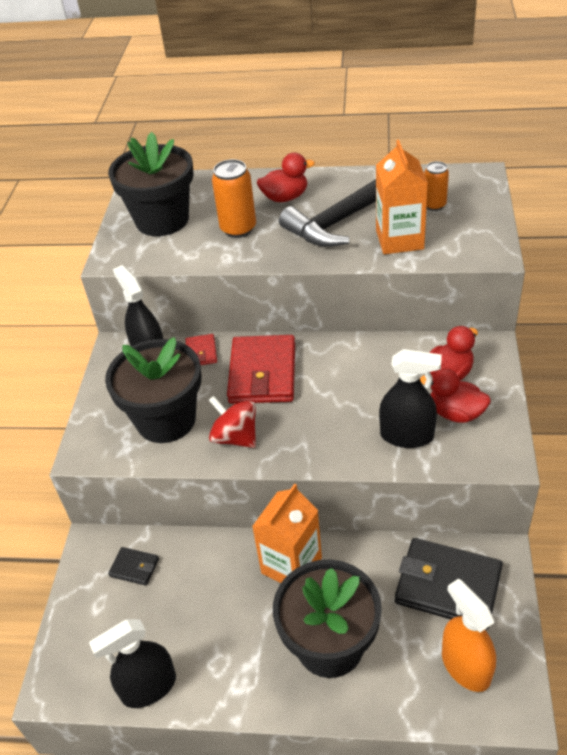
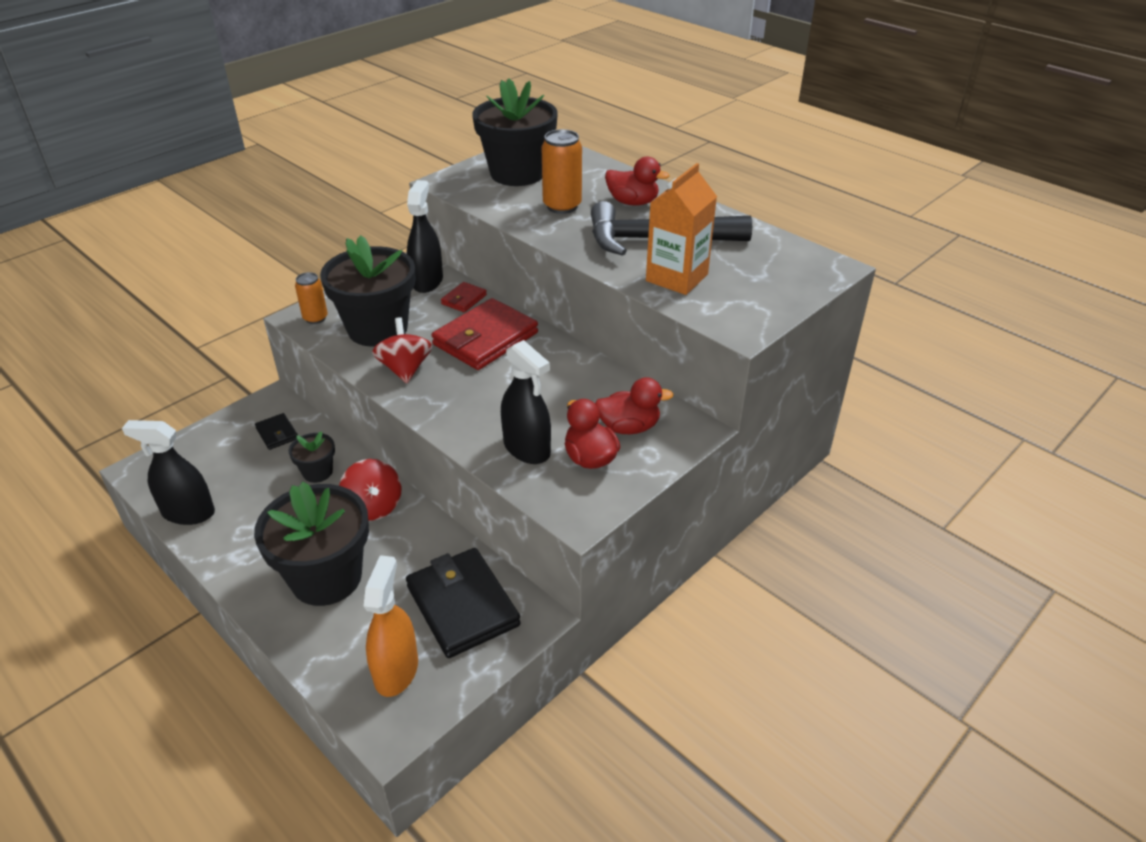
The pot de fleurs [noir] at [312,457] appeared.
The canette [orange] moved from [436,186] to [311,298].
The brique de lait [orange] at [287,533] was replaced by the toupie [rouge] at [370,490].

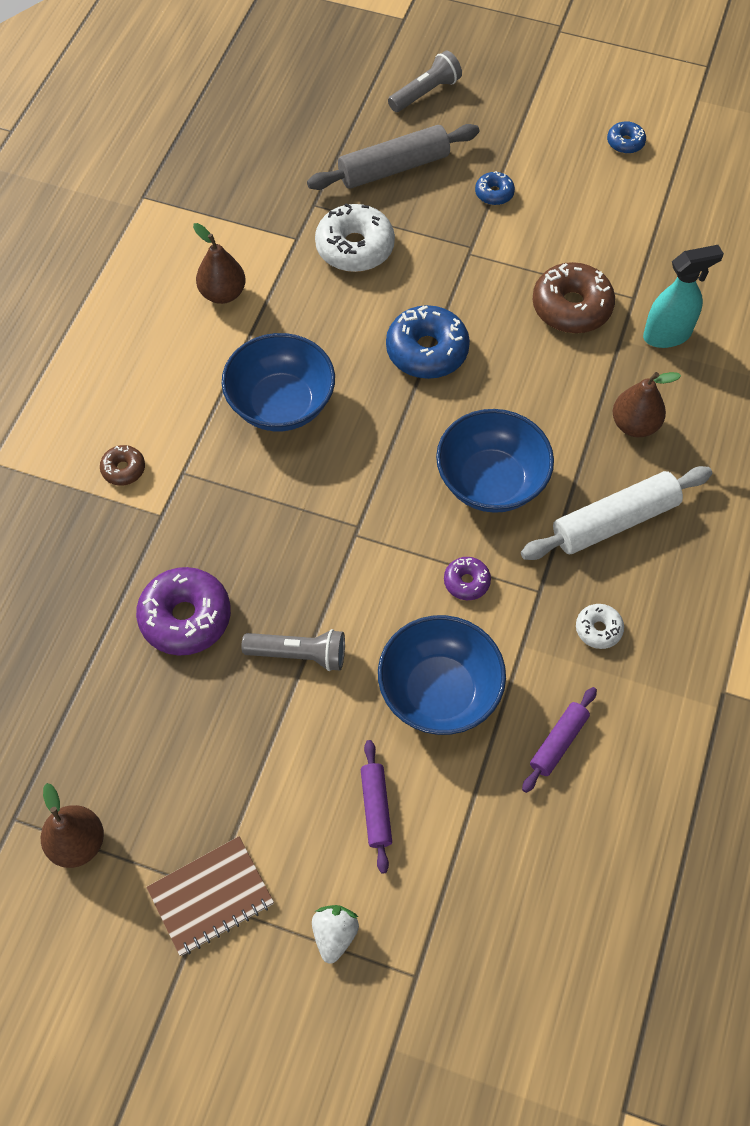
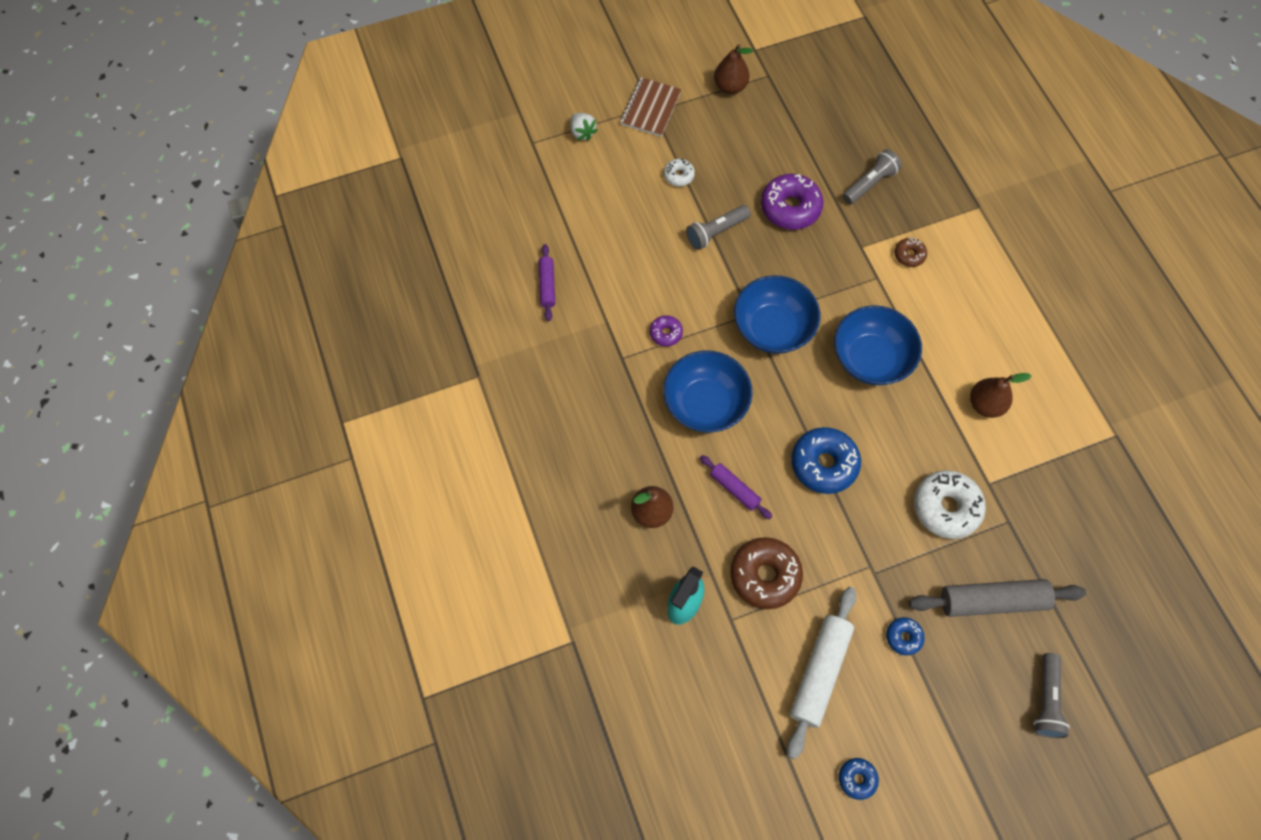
The beignet [blanc] moved from [600,626] to [679,172].
The rouleau à pâtisserie [violet] moved from [376,807] to [736,487].
The bol [bleu] moved from [442,675] to [777,314].
The rouleau à pâtisserie [blanc] moved from [616,513] to [821,673].
The lampe de poche [gris] at [872,176] appeared.
The rouleau à pâtisserie [gris] at [393,157] turned 60 degrees clockwise.

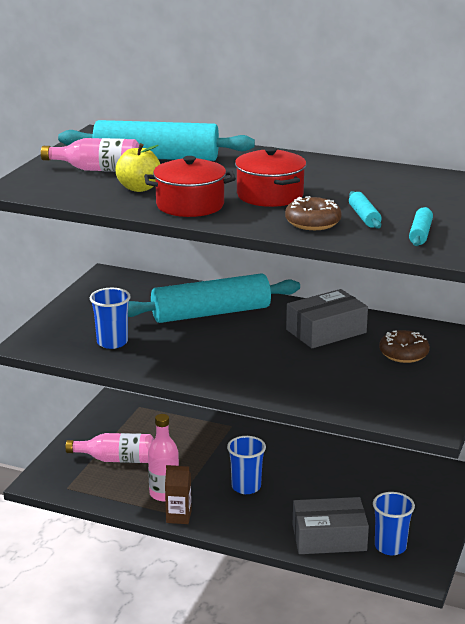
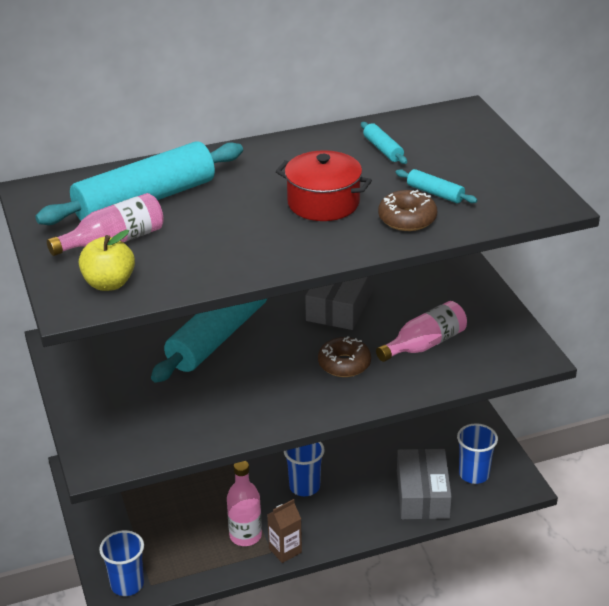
The pomme [jaune] moved from [137,167] to [107,260].
The gobelet [bleu] moved from [110,318] to [121,563].
The beignet [marron] moved from [404,346] to [344,356].
The rouleau à pâtisserie [turquoise] moved from [421,226] to [384,143].
The bouteille [rose] moved from [109,448] to [421,331].
The boîte [gris] at [331,525] turned 45 degrees counterclockwise.
The marmite [rouge] at [190,186] disappeared.

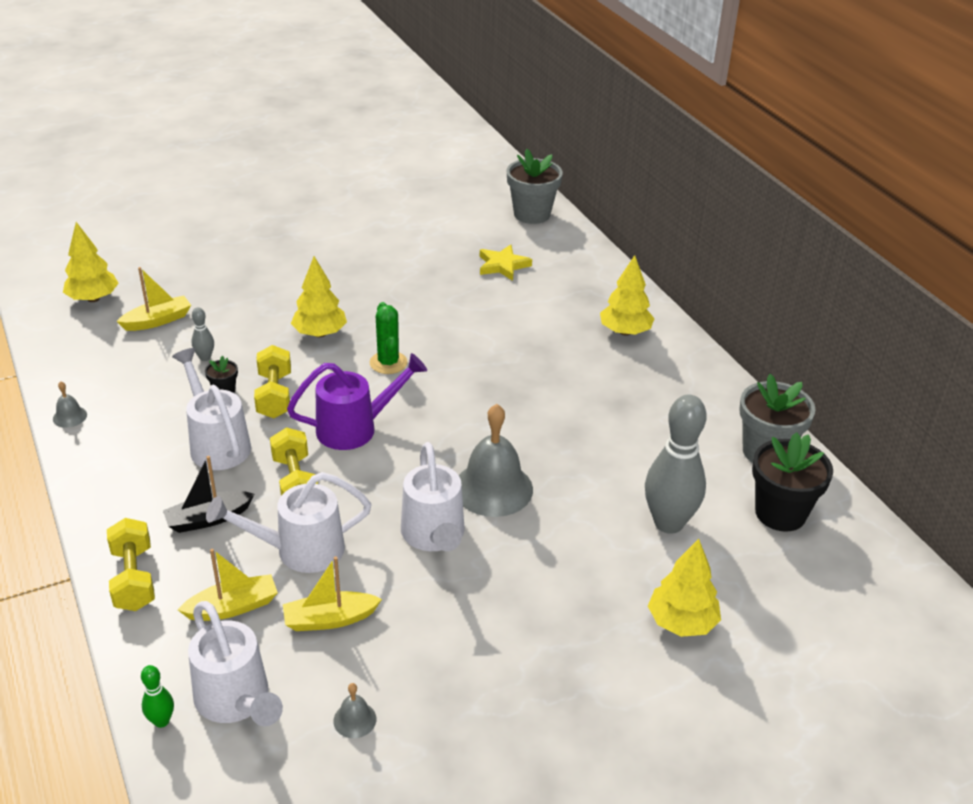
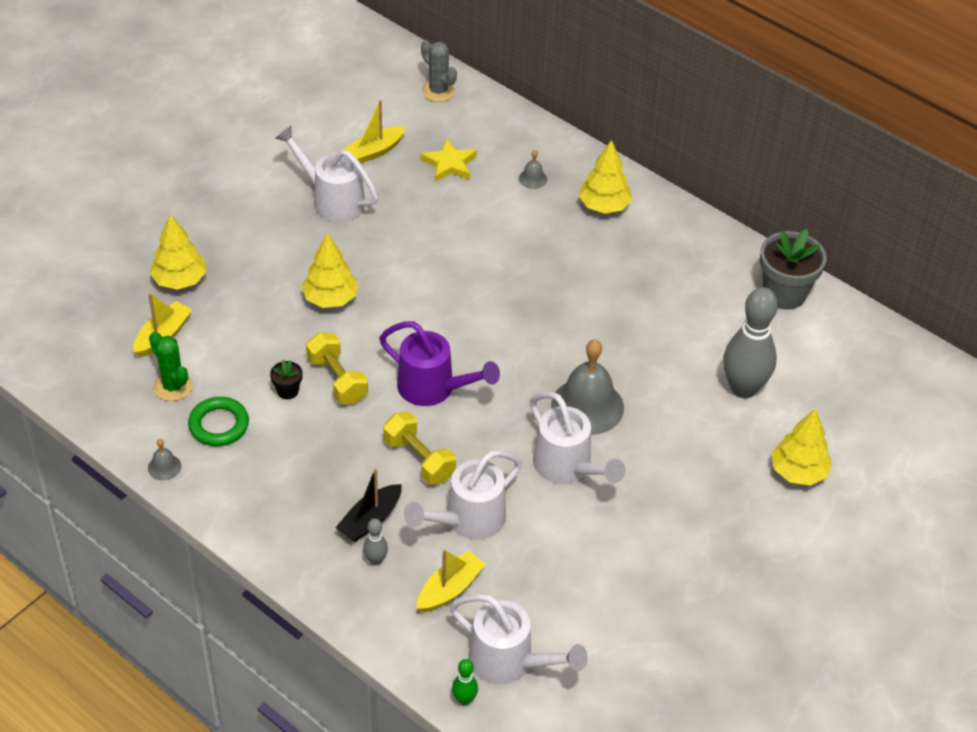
The cactus [vert] moved from [389,338] to [171,366].
The arbre [jaune] moved from [91,262] to [178,252].
The anneau [vert] at [218,421] appeared.
The arrosoir [blanc] moved from [211,409] to [327,174].
The bateau [jaune] moved from [332,593] to [375,132].
The quille [gris] moved from [203,334] to [375,541].
The arrosoir [violet] at [357,401] turned 75 degrees clockwise.
The pot de fleurs [gris] at [535,186] was replaced by the cactus [gris] at [439,71].
The cloche [gris] moved from [355,710] to [533,169].
The haltère [jaune] at [131,564] disappeared.
The pot de fleurs [noir] at [792,482] disappeared.

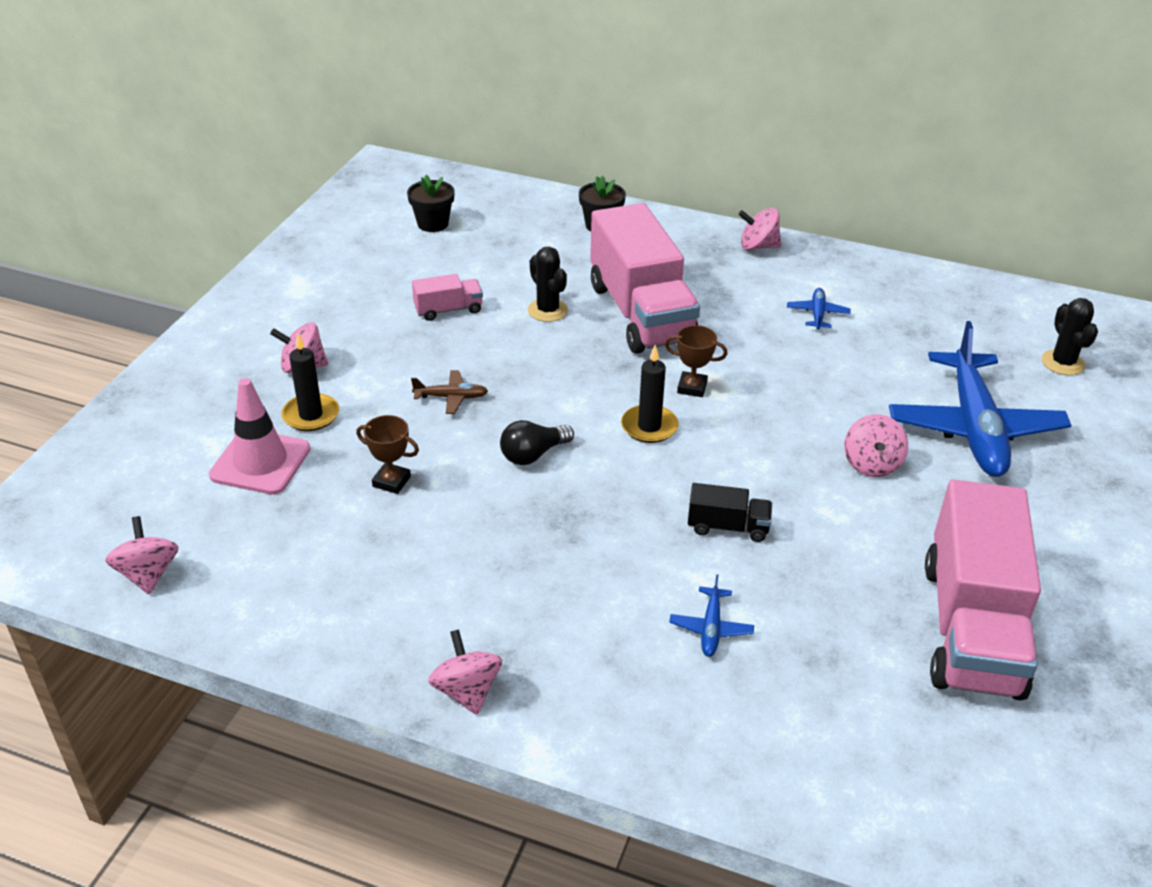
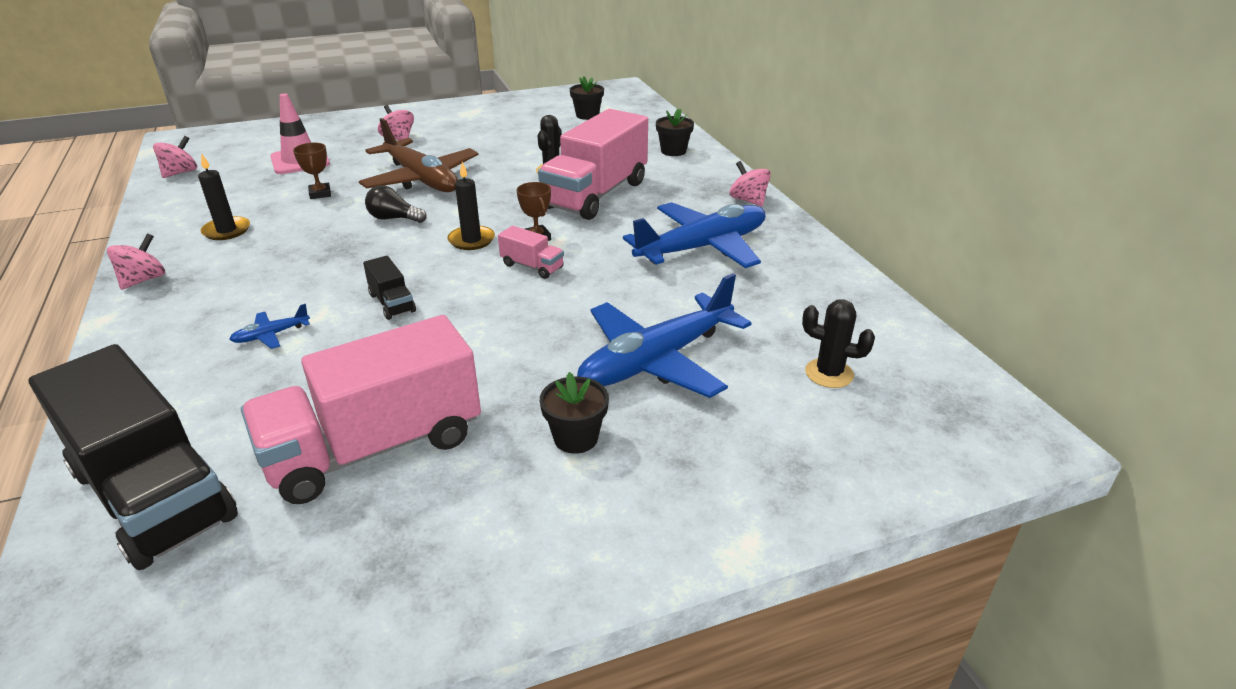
The camion [noir] at [133,457] appeared.
The bougie [noir] moved from [310,382] to [224,196].
The avion [marron] at [449,392] changed to 2.49 times the size.
The camion [rose] moved from [447,297] to [531,252].
The pot de fleurs [noir] at [574,413] appeared.
The avion [bleu] at [819,308] changed to 2.49 times the size.
The cactus [noir] at [1070,336] turned 75 degrees clockwise.
The toupie [rose] at [876,445] disappeared.

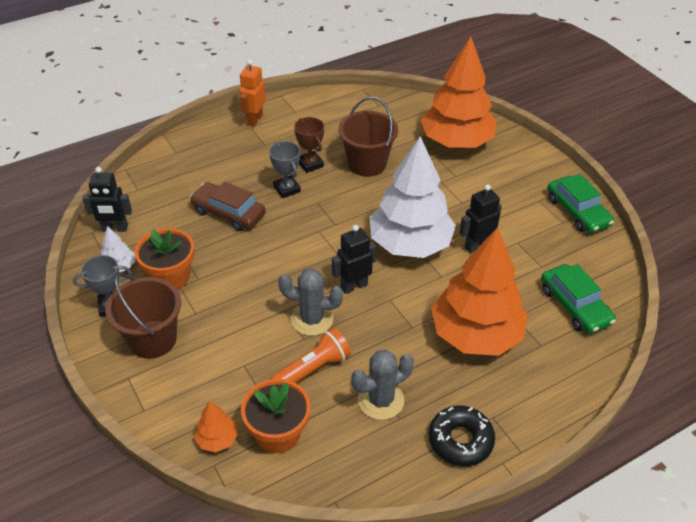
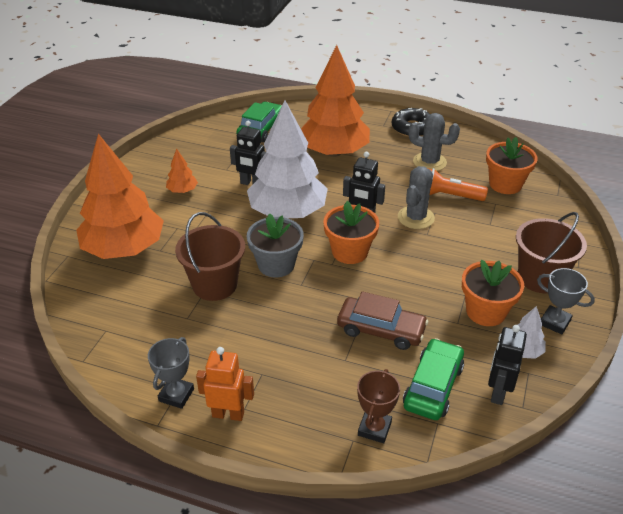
The trophée [gris] moved from [285,169] to [171,373].
The arbre [orange] moved from [216,426] to [182,171].
The robot [orange] at [252,93] turned 150 degrees counterclockwise.
The pot de fleurs [gris] at [275,245] appeared.
The pot de fleurs [orange] at [351,232] appeared.
The voiture [marron] at [228,206] turned 60 degrees counterclockwise.
The trophée [marron] moved from [309,145] to [378,406].
The cactus [gris] at [310,302] turned 60 degrees clockwise.
The voiture [vert] moved from [580,203] to [433,379].
The robot [noir] at [107,199] turned 120 degrees counterclockwise.

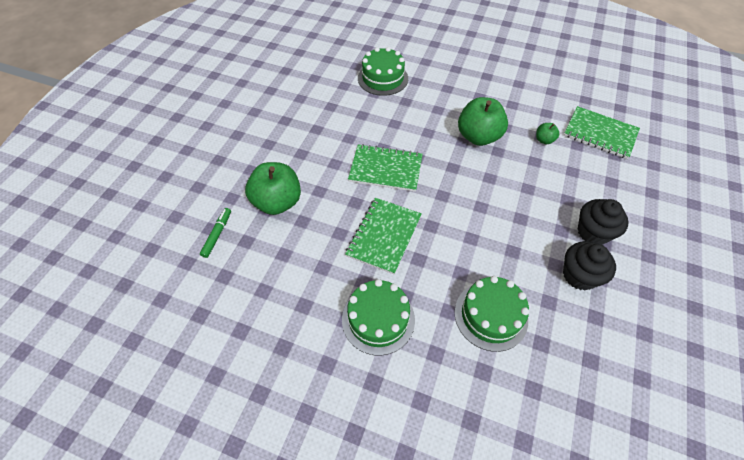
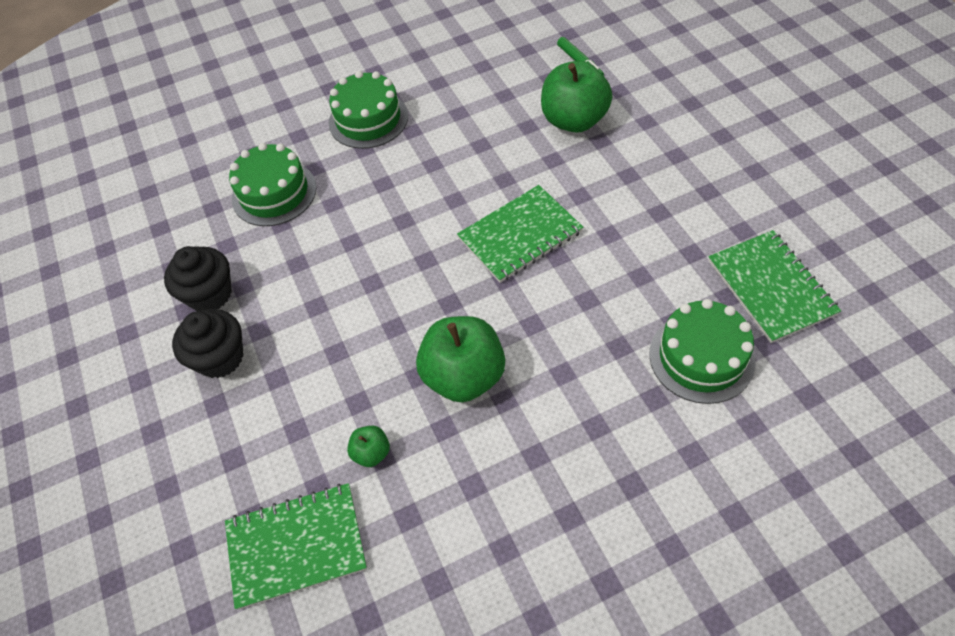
The carnet [vert] moved from [383,236] to [774,286].

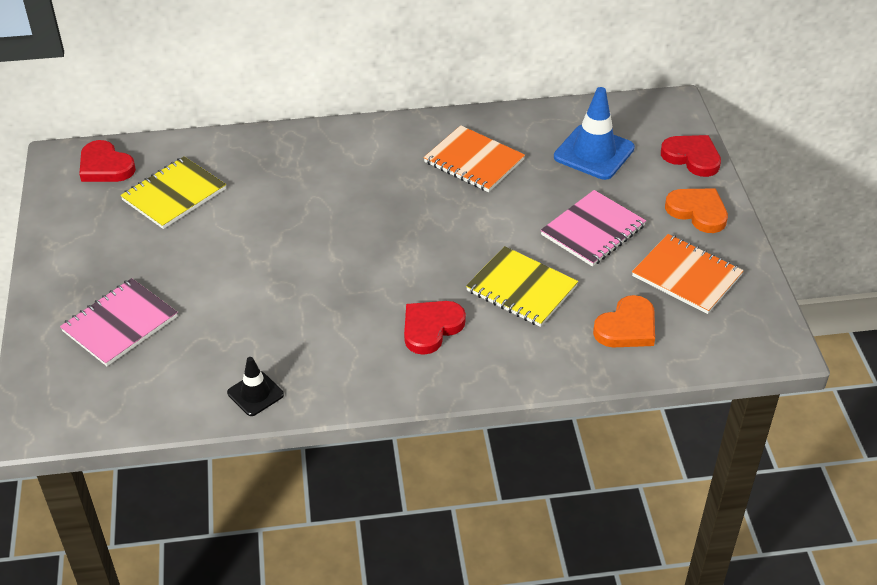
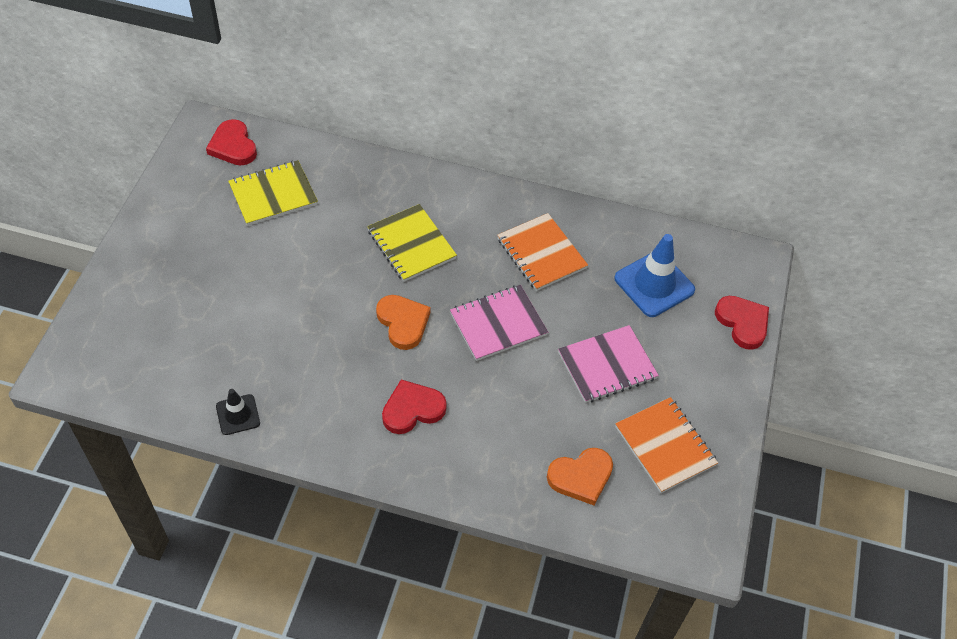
The carnet [jaune] moved from [522,286] to [412,243].
The cœur [orange] moved from [696,210] to [403,322].
The carnet [rose] moved from [119,322] to [499,323].

